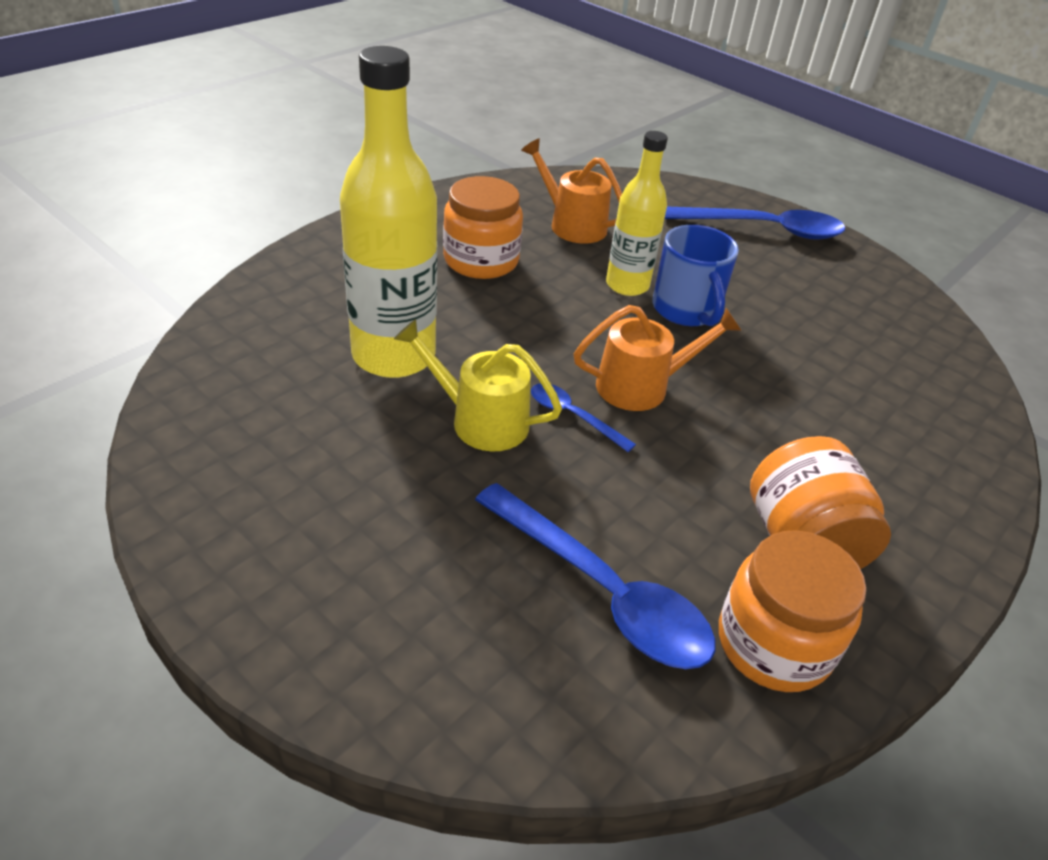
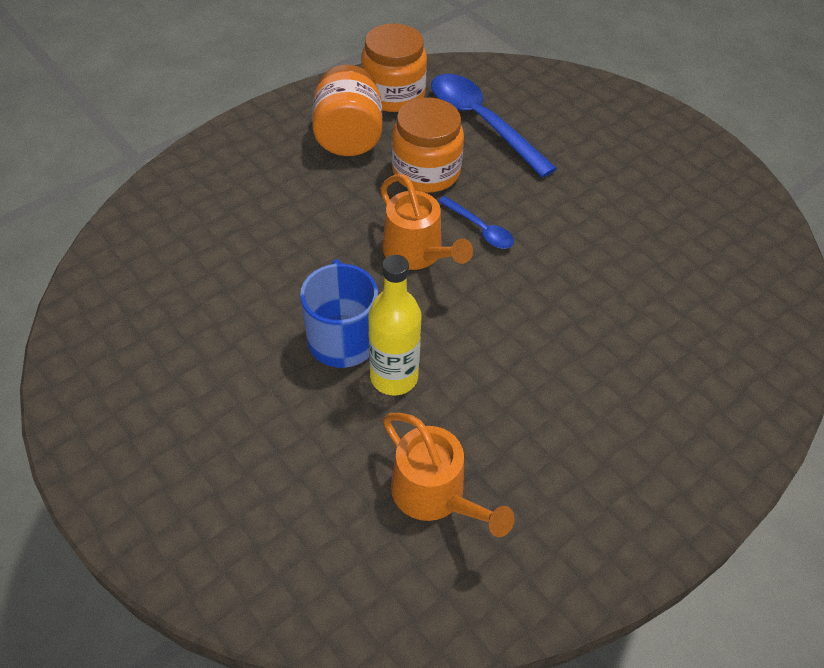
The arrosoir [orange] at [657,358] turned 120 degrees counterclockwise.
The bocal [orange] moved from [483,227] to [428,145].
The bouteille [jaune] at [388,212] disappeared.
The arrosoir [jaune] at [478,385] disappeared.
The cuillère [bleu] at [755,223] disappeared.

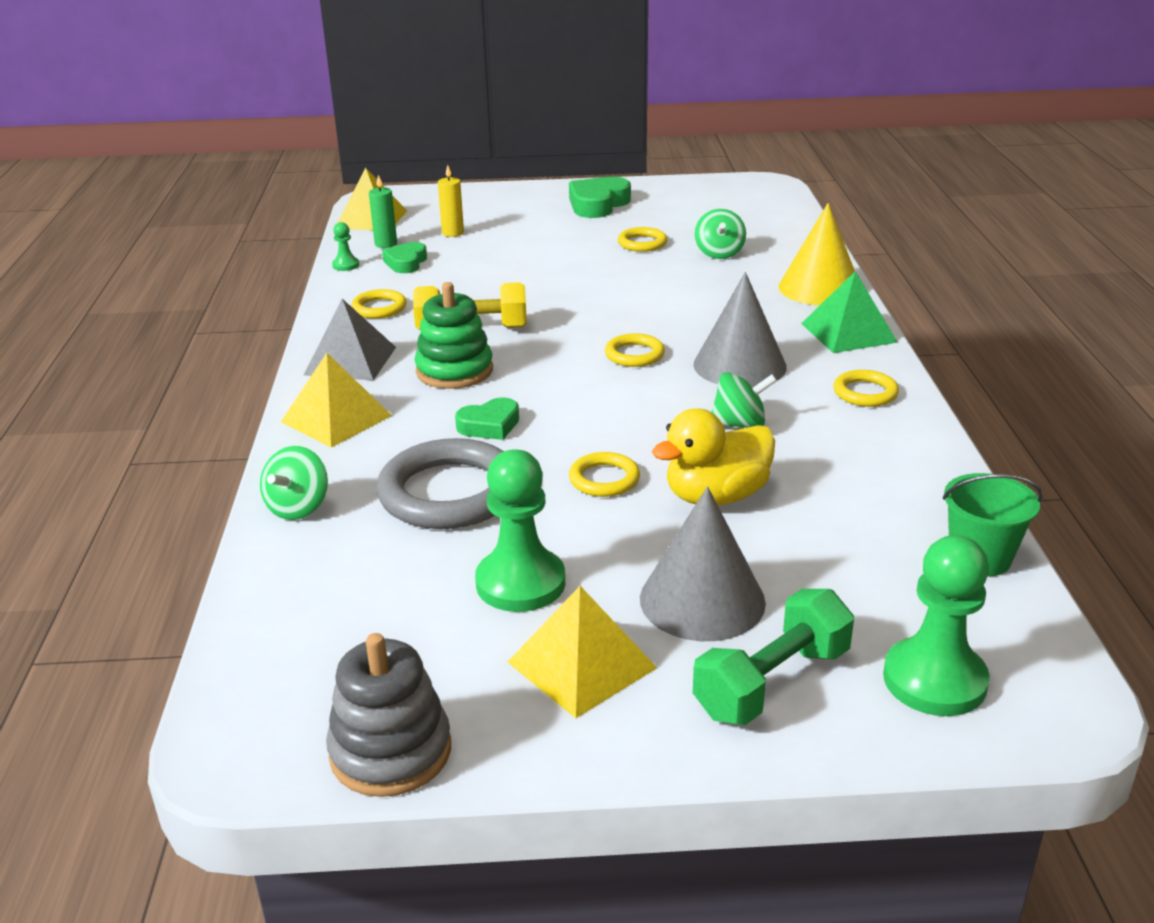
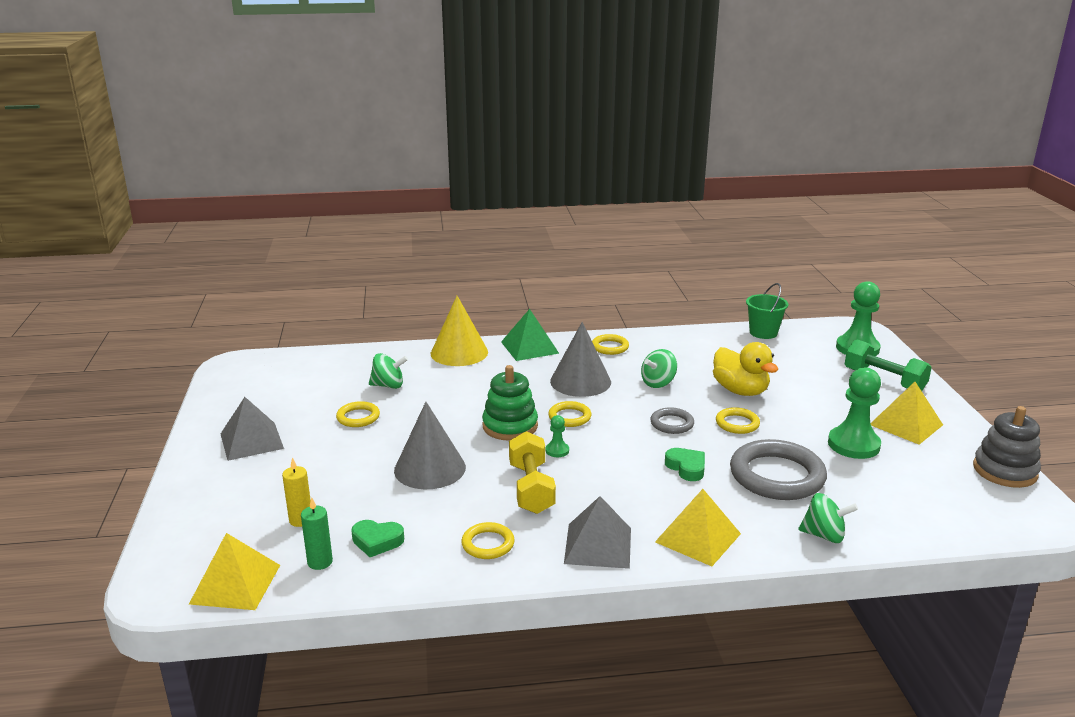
The cœur [vert] at [600,197] was replaced by the pyramide [gris] at [252,429].
The cône [gris] moved from [703,563] to [430,445].
The jouet à empiler [vert] moved from [454,335] to [510,403].
The pion [vert] moved from [345,246] to [557,436].
The toupie [vert] at [744,400] turned 120 degrees counterclockwise.
The anneau [gris] at [672,420] appeared.

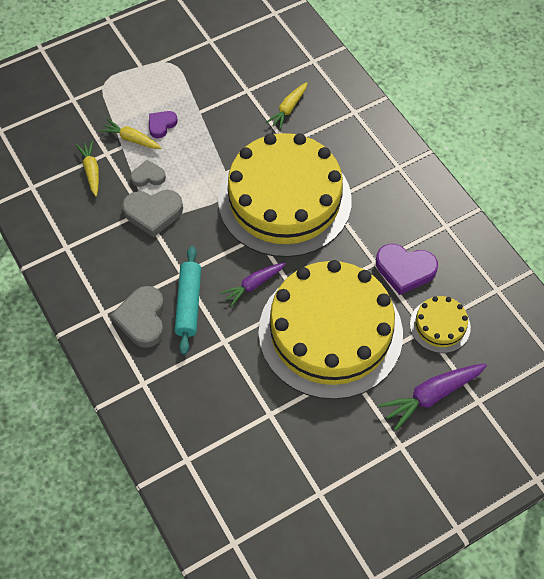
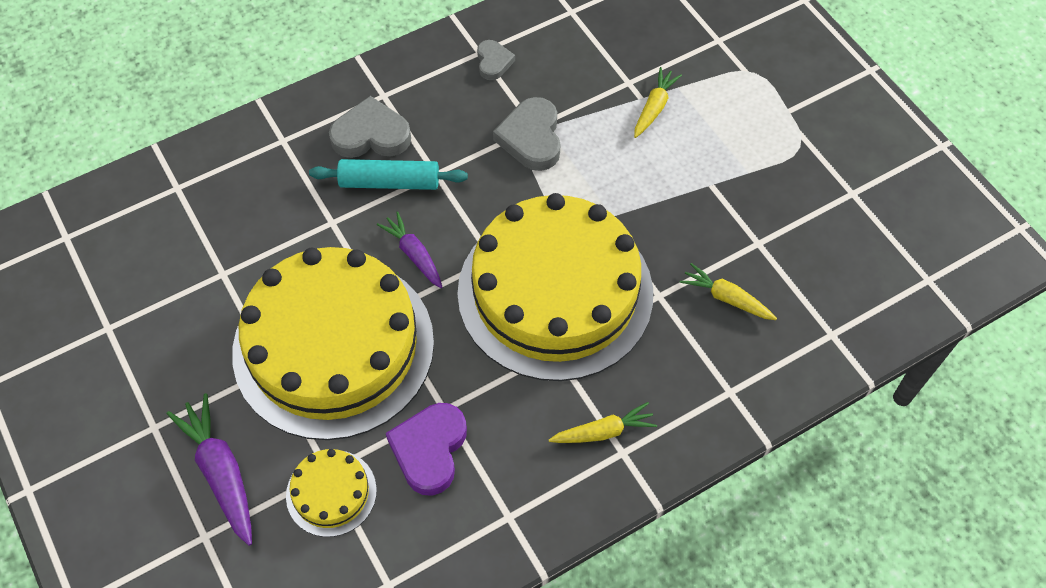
The cœur [gris] moved from [148,173] to [496,60].
The carotte [jaune] moved from [87,168] to [603,422].
The cœur [violet] at [163,124] disappeared.

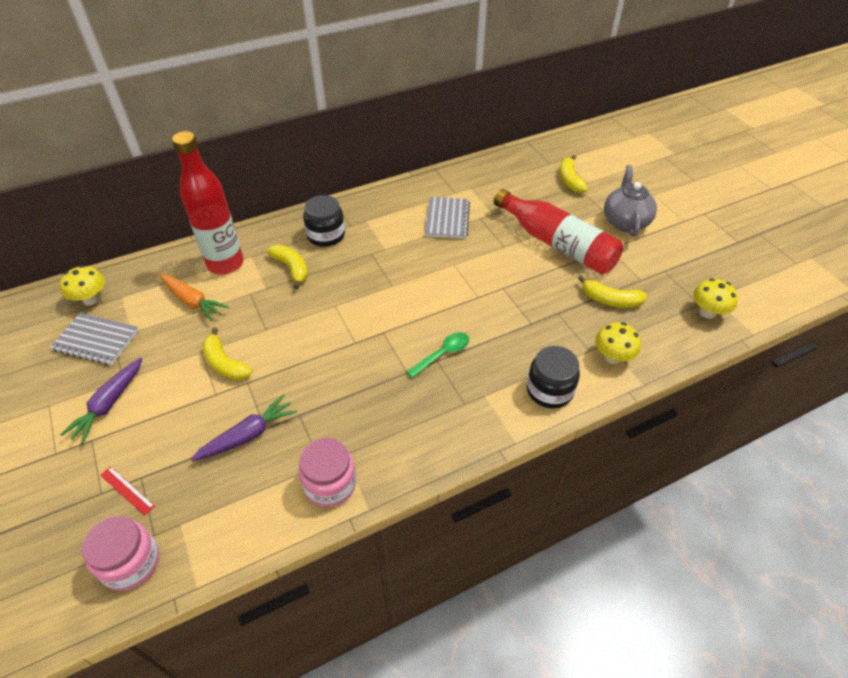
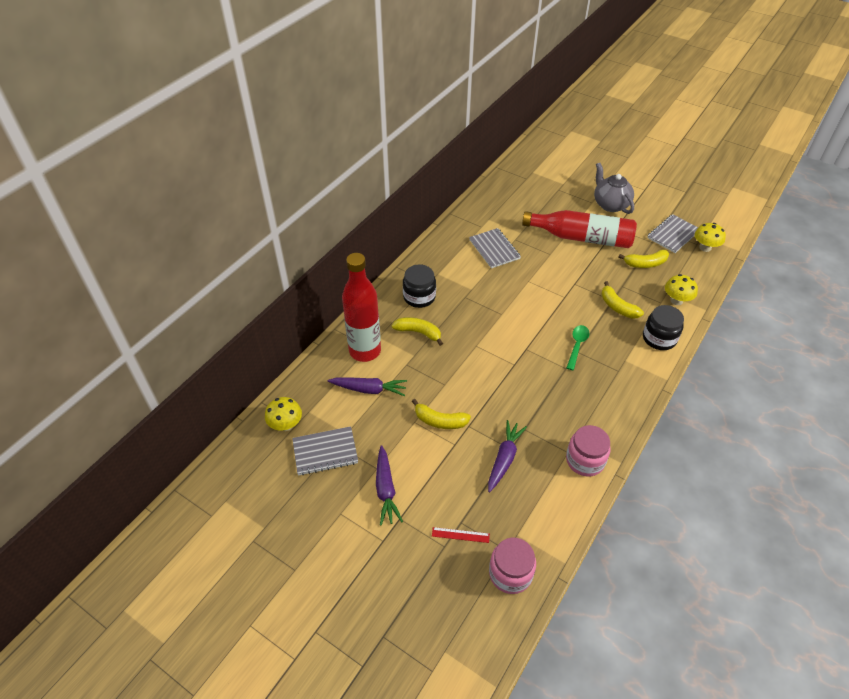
The carotte [orange] at [194,297] became the carotte [violet] at [367,386].
The banane [jaune] moved from [573,174] to [622,300].
The carnet [gris] at [672,233] appeared.

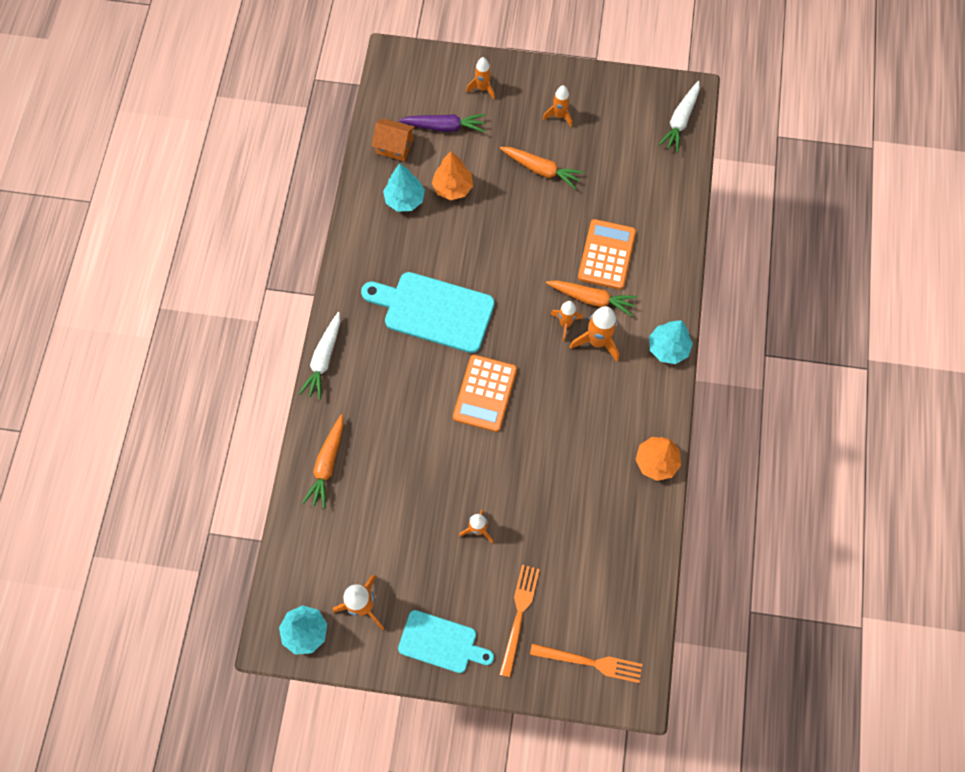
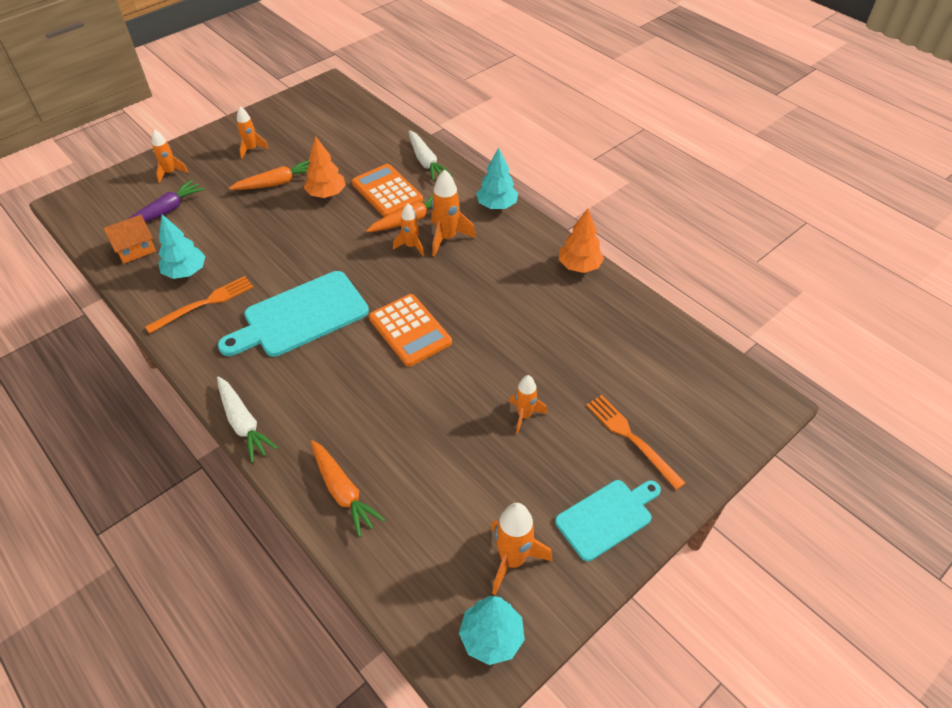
The fourchette [orange] moved from [586,663] to [199,305].
The arbre [orange] moved from [452,175] to [325,167].
The carotte [blanc] moved from [679,117] to [430,155].

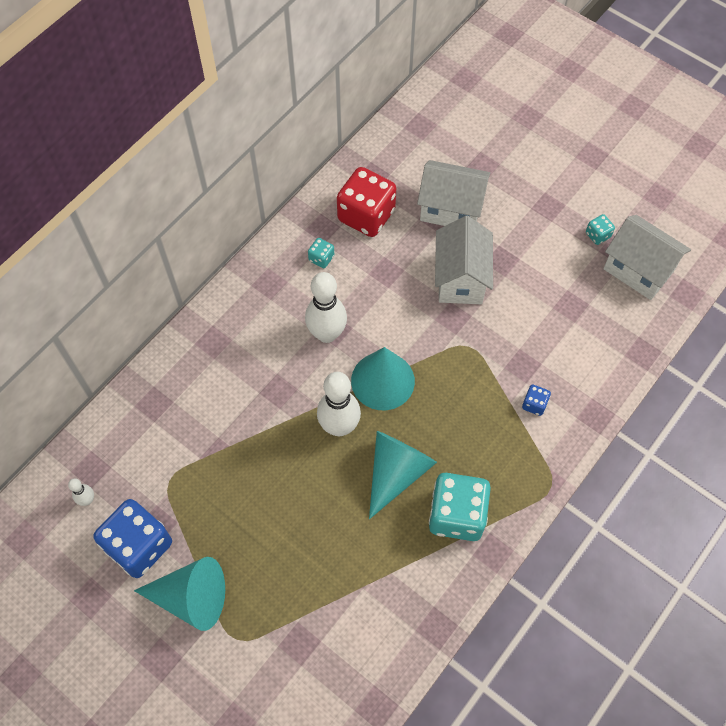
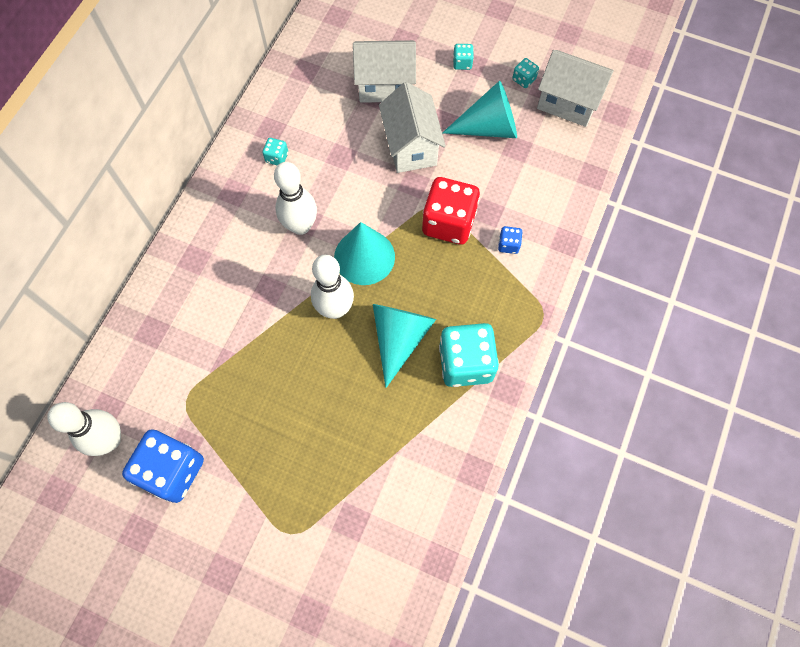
The quille [blanc] at [81,492] changed to 2.13 times the size.
The dé [rouge] moved from [366,202] to [451,211].
The cône [turquoise] moved from [179,594] to [479,109].
The dé [turquoise] at [463,57] appeared.

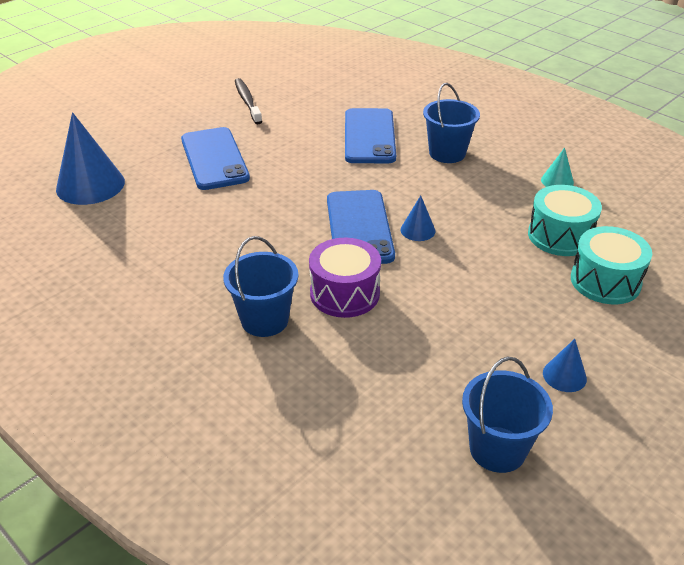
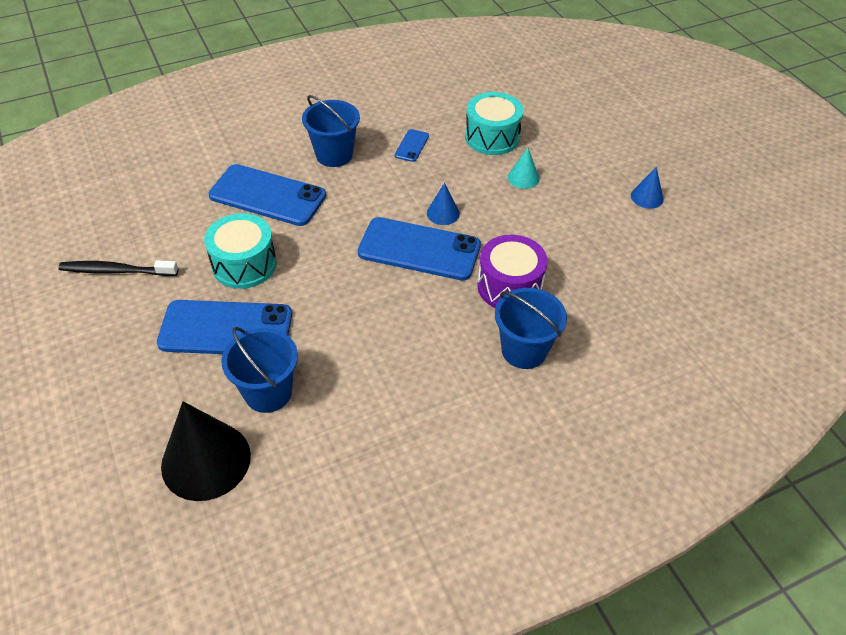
The cône [bleu] at [90,158] became the cône [noir] at [206,451].
The tambour [turquoise] moved from [611,265] to [240,251].
The seau [bleu] moved from [507,414] to [259,370].
The téléphone [bleu] at [411,145] appeared.
The cône [turquoise] moved from [557,167] to [524,168].

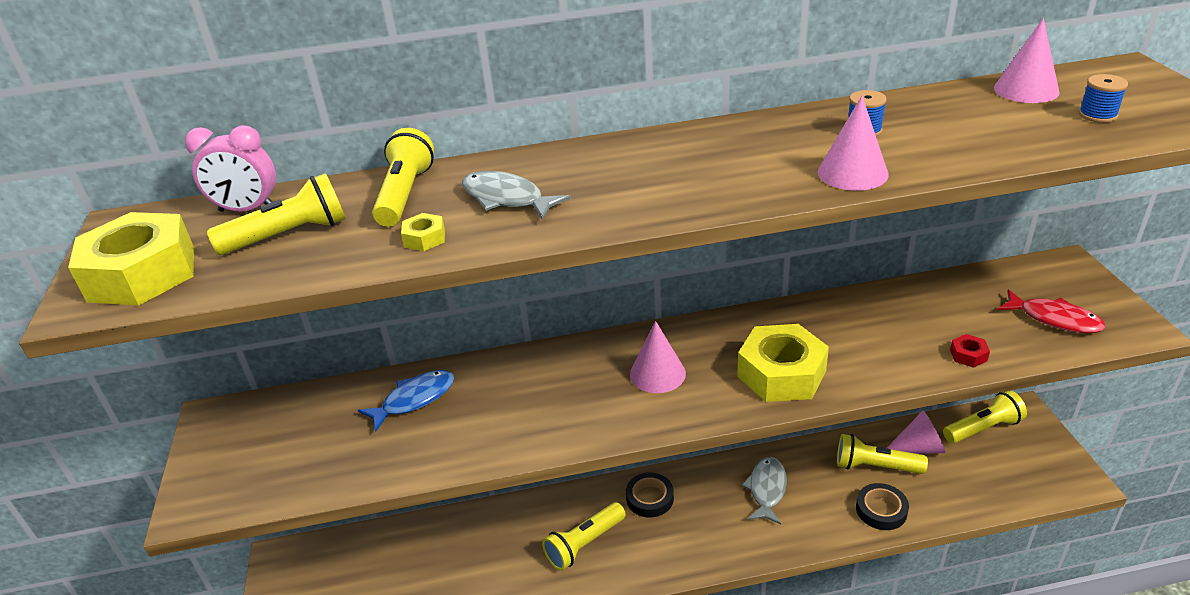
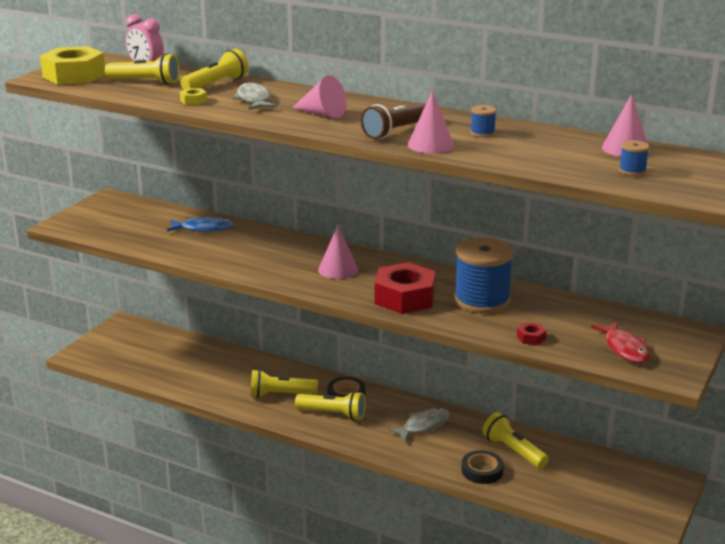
The cône [rose] moved from [916,432] to [319,96].
The lampe de poche [jaune] moved from [985,416] to [330,405].
The lampe de poche [marron] at [393,121] appeared.
The écrou [jaune] at [783,363] became the écrou [rouge] at [405,288].
The bobine [bleu] at [484,275] appeared.

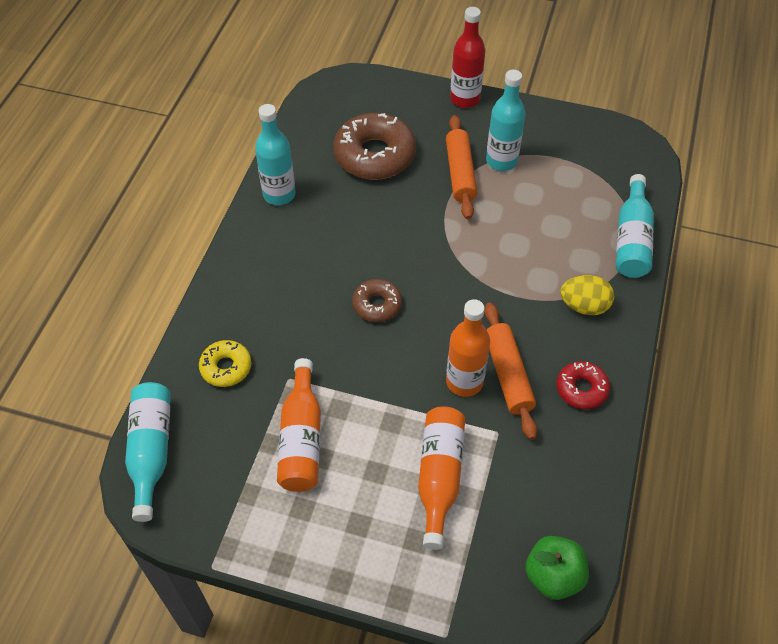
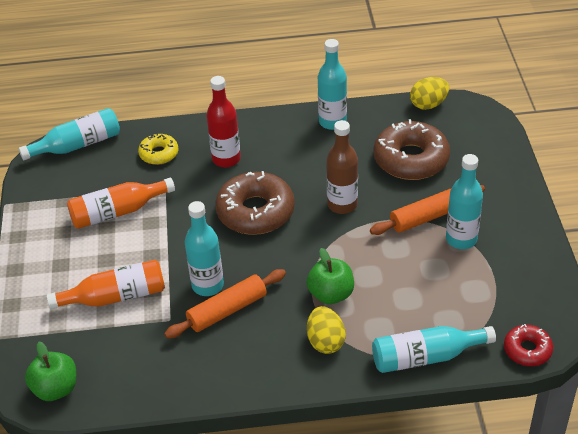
The bouteille [orange] at [468,348] became the bouteille [turquoise] at [204,248].
The bouteille [rouge] moved from [467,57] to [223,121].
The beignet [marron] at [377,300] changed to 1.86 times the size.
The pomme [vert] at [330,276] appeared.
The bouteille [marron] at [342,167] appeared.
The œuf [jaune] at [429,93] appeared.
The beignet [rouge] moved from [583,385] to [528,345].

